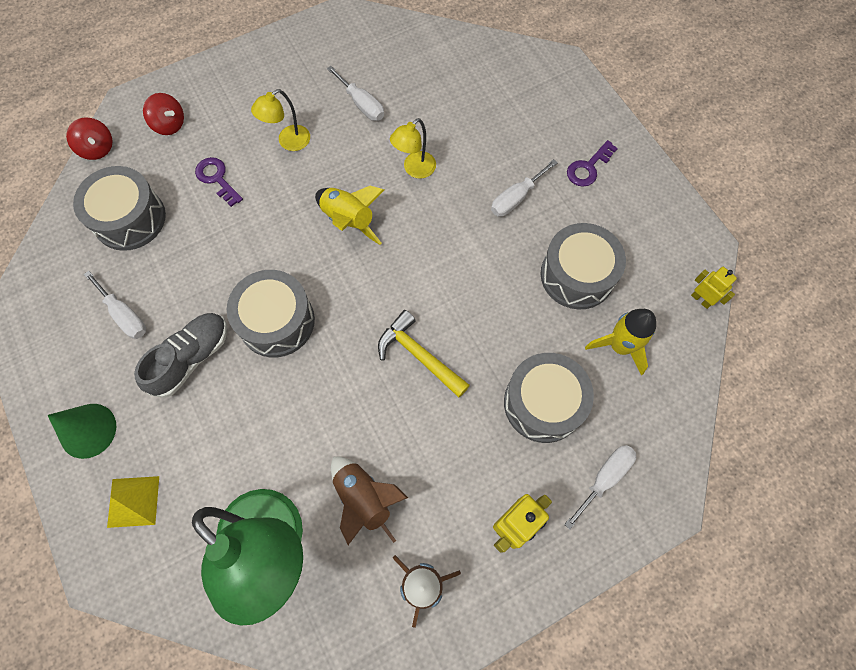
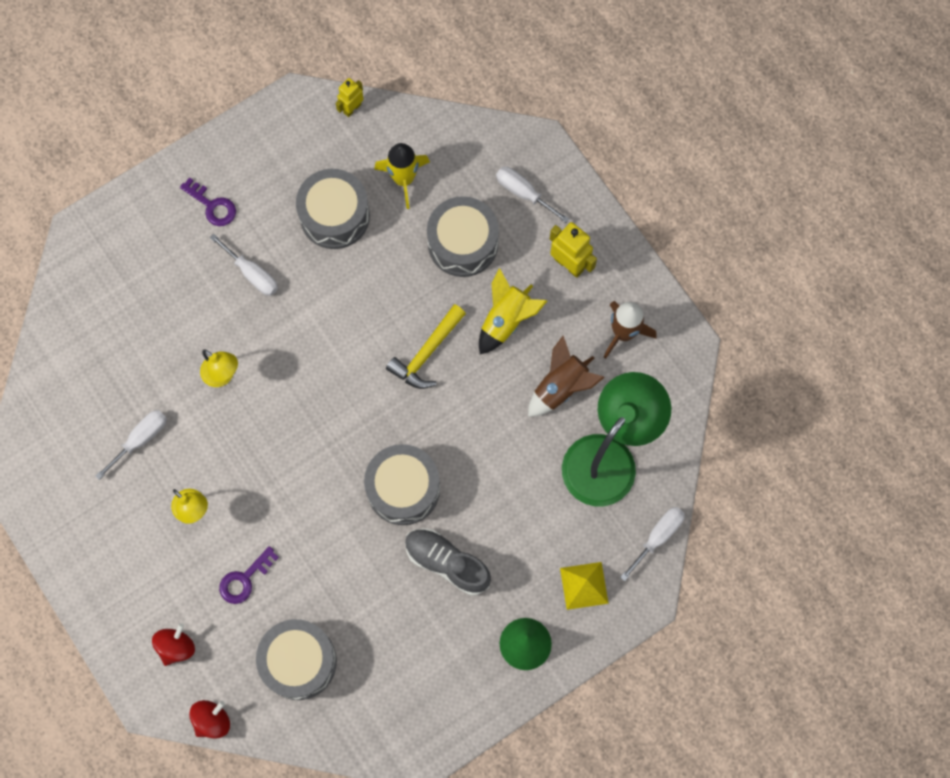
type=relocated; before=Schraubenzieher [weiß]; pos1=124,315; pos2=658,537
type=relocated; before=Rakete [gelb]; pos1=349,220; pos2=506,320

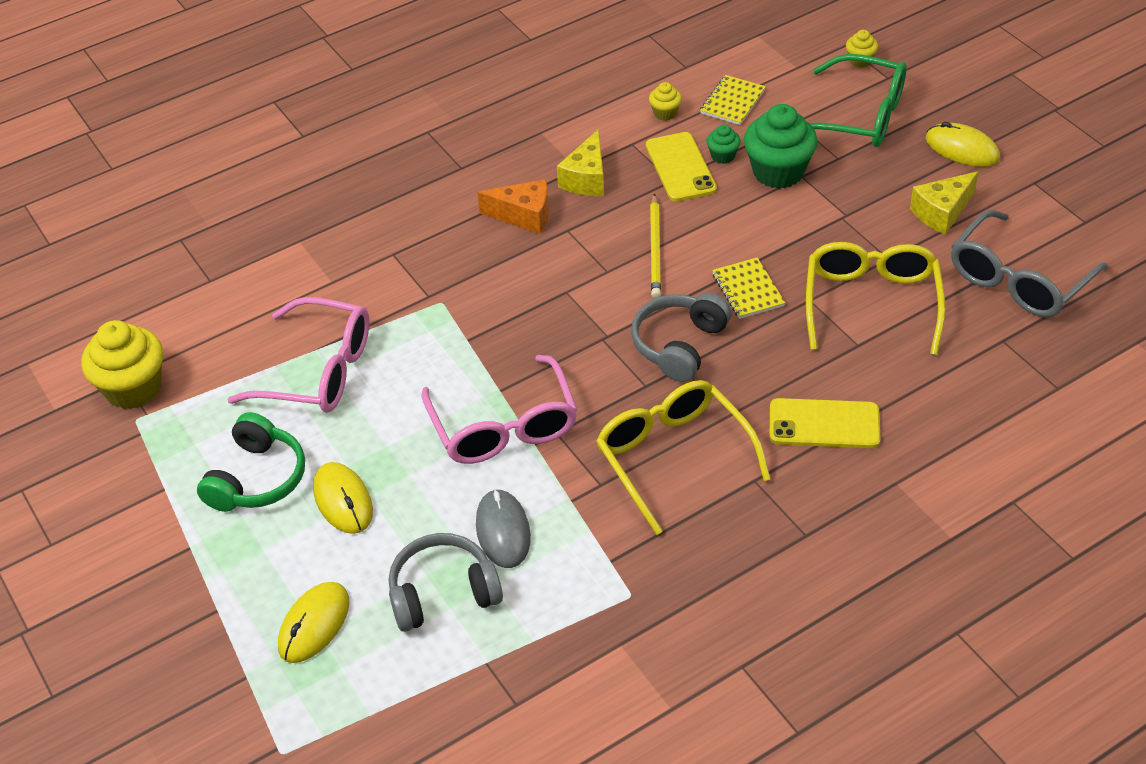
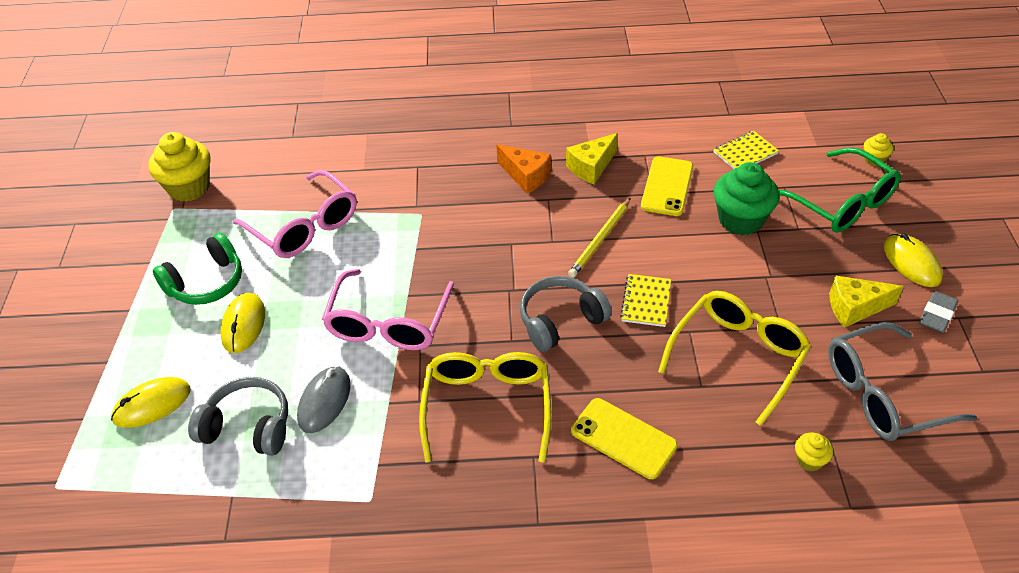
type=relocated; before=Muffin [gelb]; pos1=665,113; pos2=809,460
type=missing; before=Muffin [grün]; pos1=723,156
type=appeared; after=Radiergummi [grau]; pos2=937,315

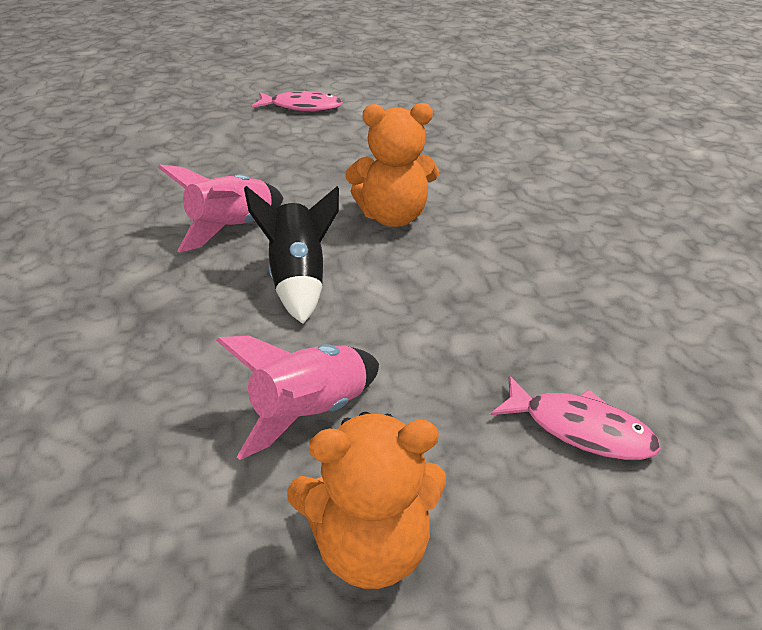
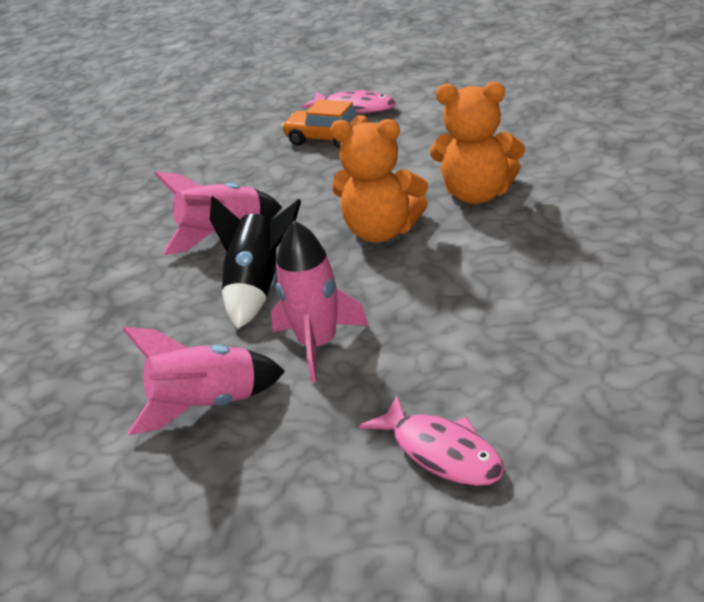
type=relocated; before=Teddybär [orange]; pos1=370,545; pos2=478,194
type=appeared; after=Rakete [rosa]; pos2=318,344
type=appeared; after=Auto [orange]; pos2=327,139

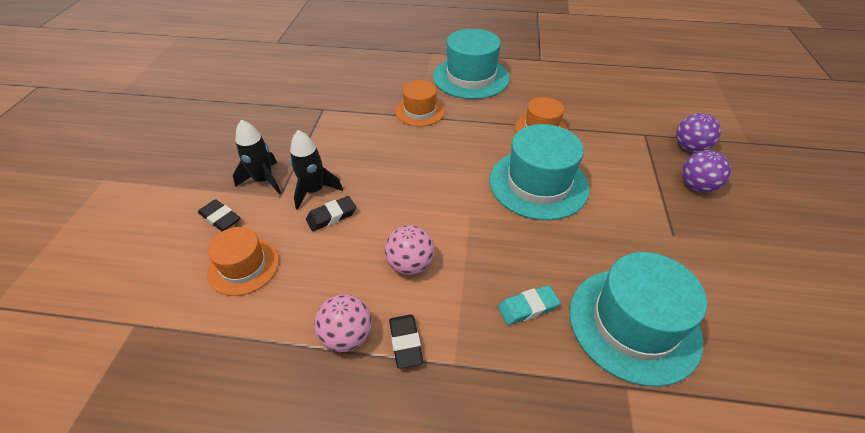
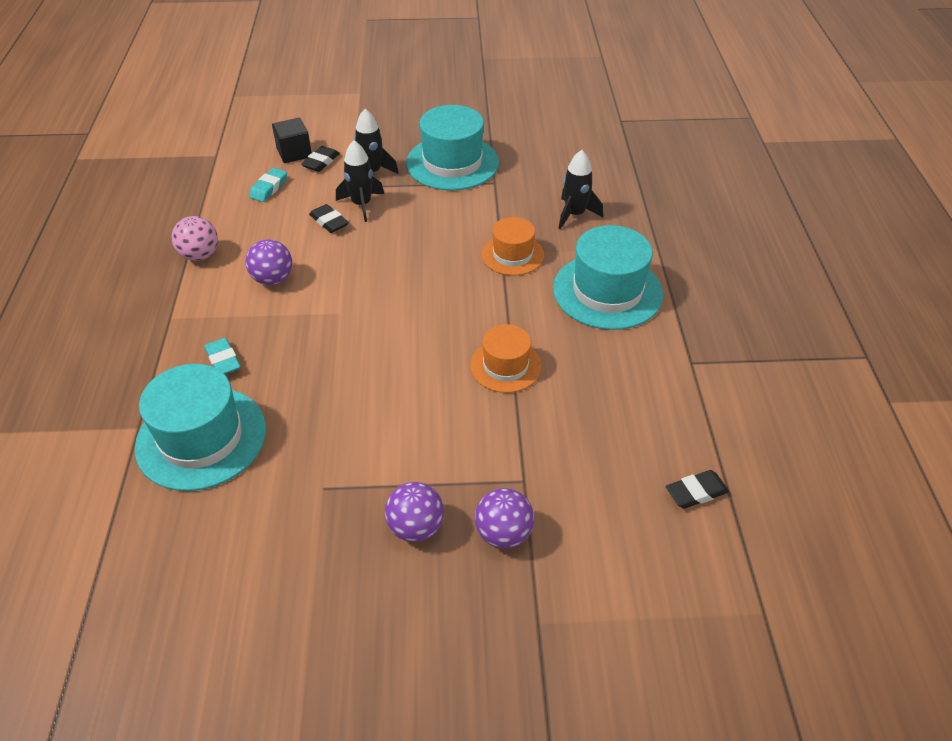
type=exchanged; before=Hut [orange]; after=Radiergummi [türkis]; pos1=244,266; pos2=269,188
type=colour; before=Ball [rosa]; after=Ball [lila]; pos1=410,264; pos2=273,279
type=relocated; before=Radiergummi [schwarz]; pos1=405,343; pos2=696,492
type=relocated; before=Hut [türkis]; pos1=538,184; pos2=452,163
type=appeared; after=Kubus [schwarz]; pos2=294,153
type=appeared; after=Rakete [schwarz]; pos2=574,214

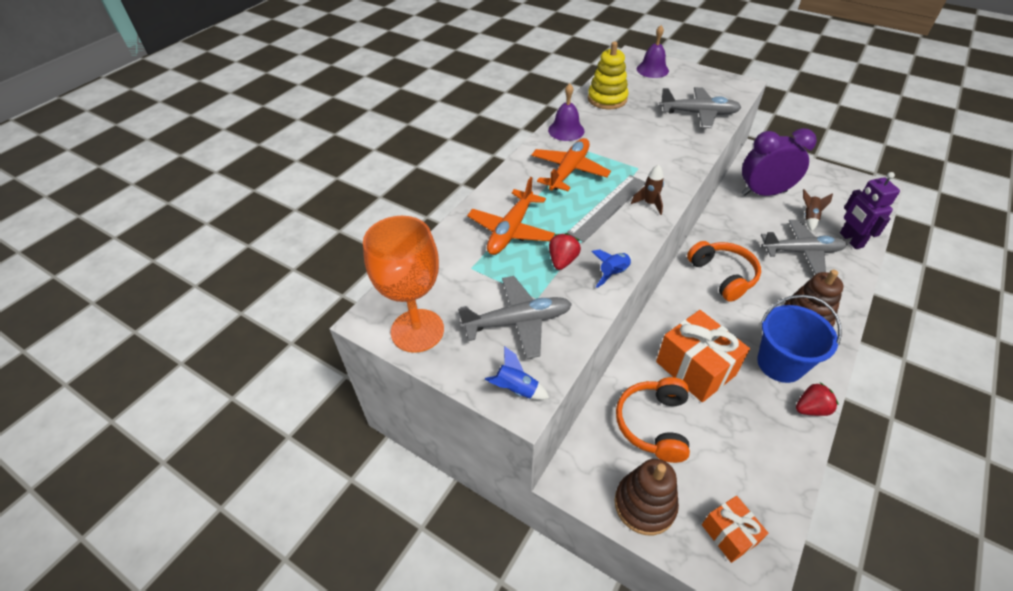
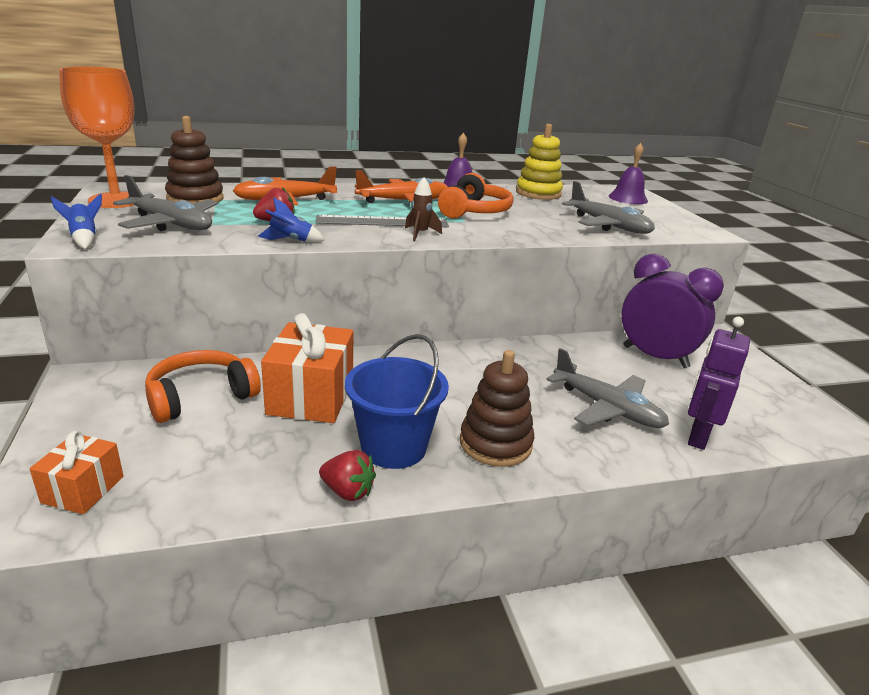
type=relocated; before=Stapelspielzeug [braun]; pos1=644,504; pos2=195,198
type=relocated; before=Kopfhörer [orange]; pos1=723,275; pos2=474,211
type=missing; before=Rakete [braun]; pos1=809,218

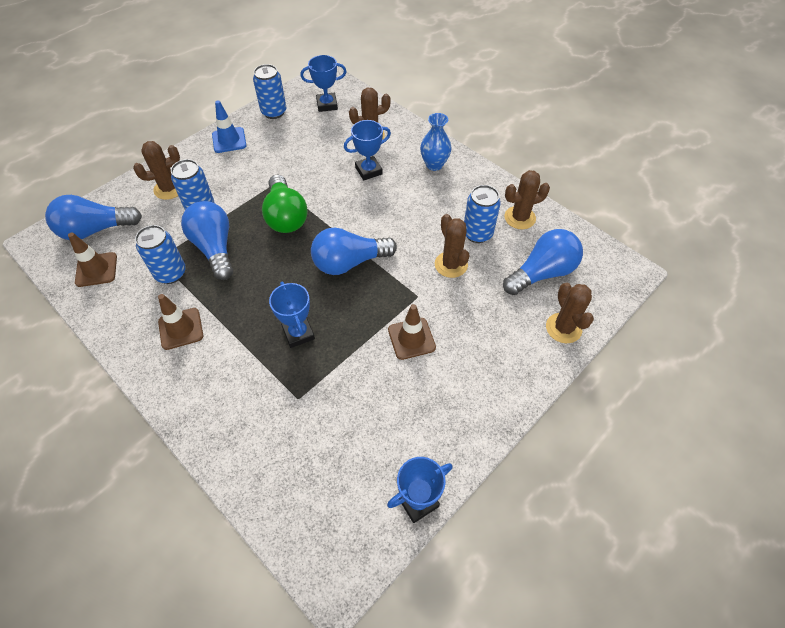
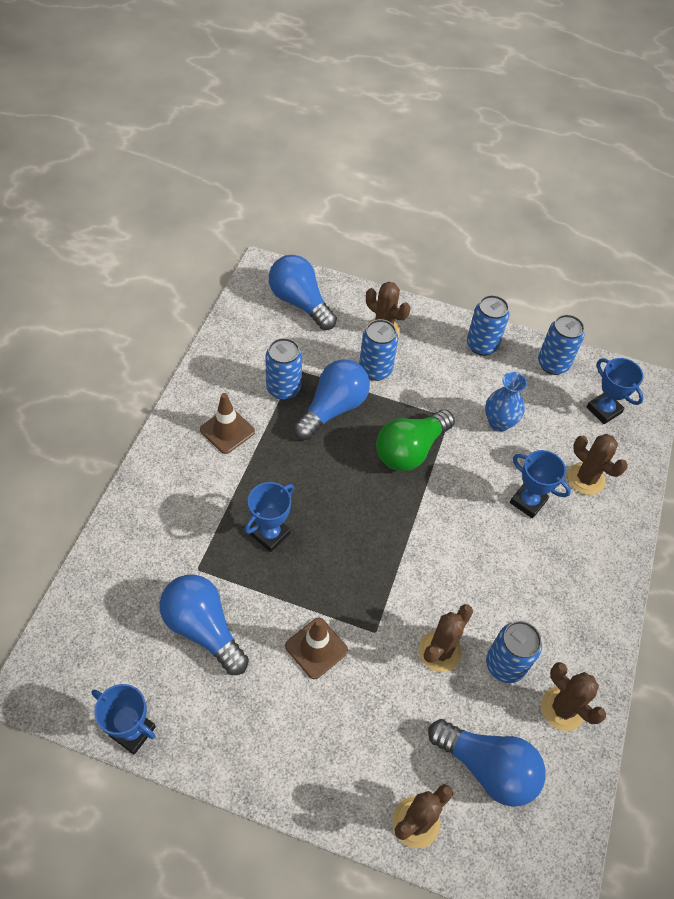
type=missing; before=Leitkegel [braun]; pos1=96,269
type=exchanged; before=Leitkegel [blau]; after=Dose [blau]; pos1=229,140; pos2=482,345
type=relocated; before=Glühbirne [blau]; pos1=349,262; pos2=203,628
type=relocated; before=Vase [blau]; pos1=434,164; pos2=499,423

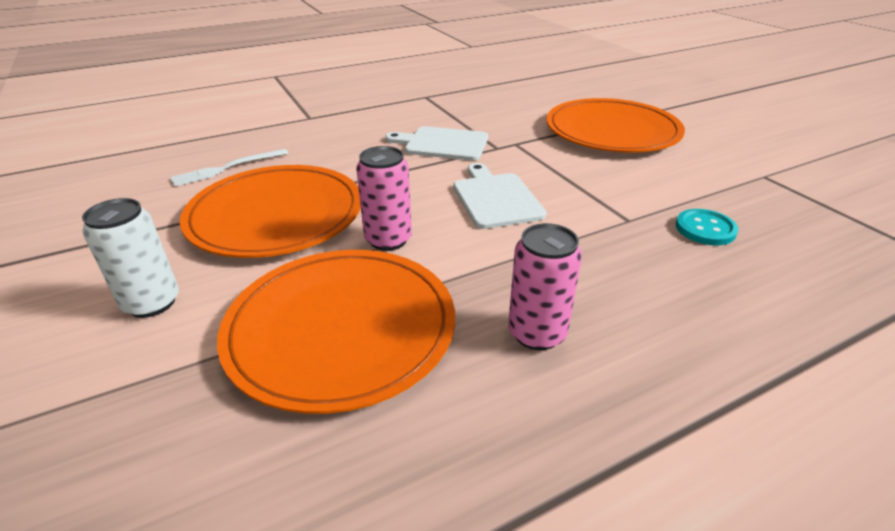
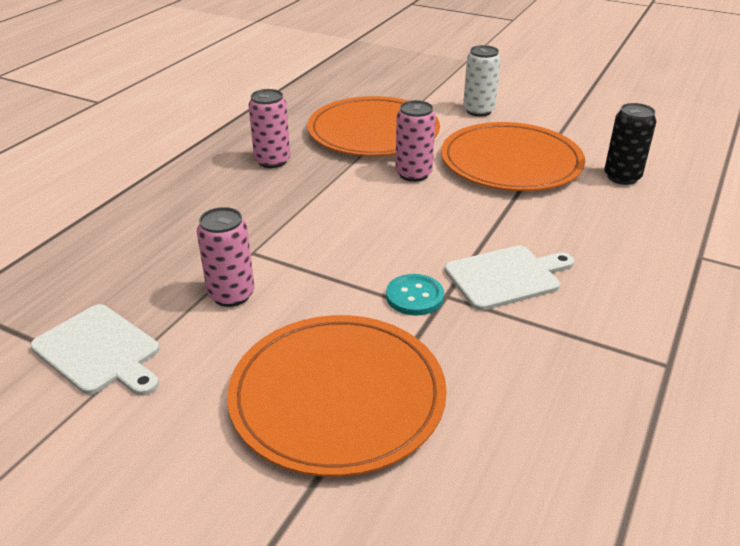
type=exchanged; before=Gabel [weiß]; after=Dose [schwarz]; pos1=227,168; pos2=622,177
type=relocated; before=Schneidebrett [weiß]; pos1=496,198; pos2=99,351
type=relocated; before=Knopf [türkis]; pos1=705,229; pos2=414,296
type=appeared; after=Dose [rosa]; pos2=231,295

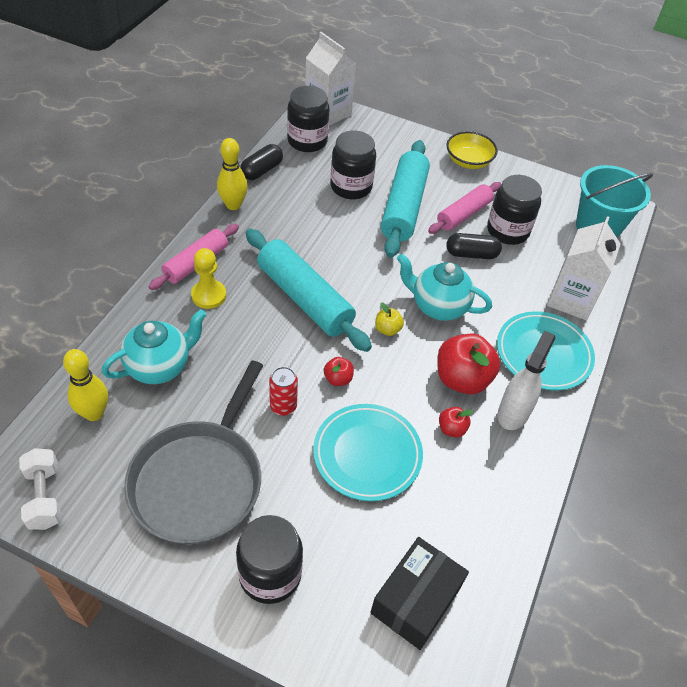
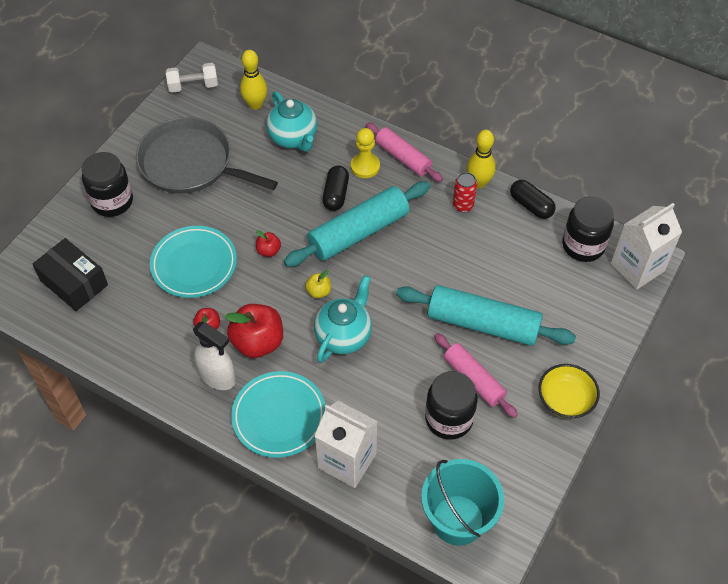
type=relocated; before=Dose [rot]; pos1=283,406; pos2=463,205
type=missing; before=Einmachglas [schwarz]; pos1=351,187
type=relocated; before=Kapsel [schwarz]; pos1=471,254; pos2=336,194

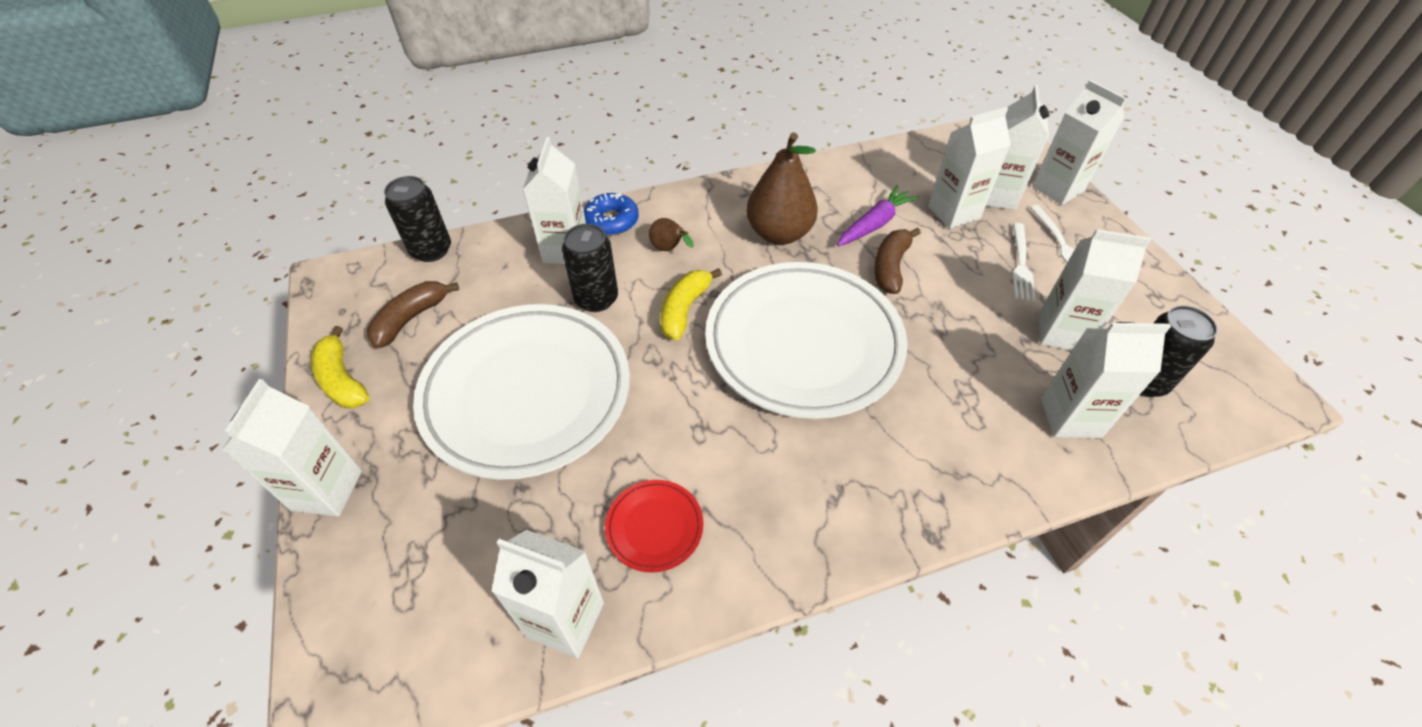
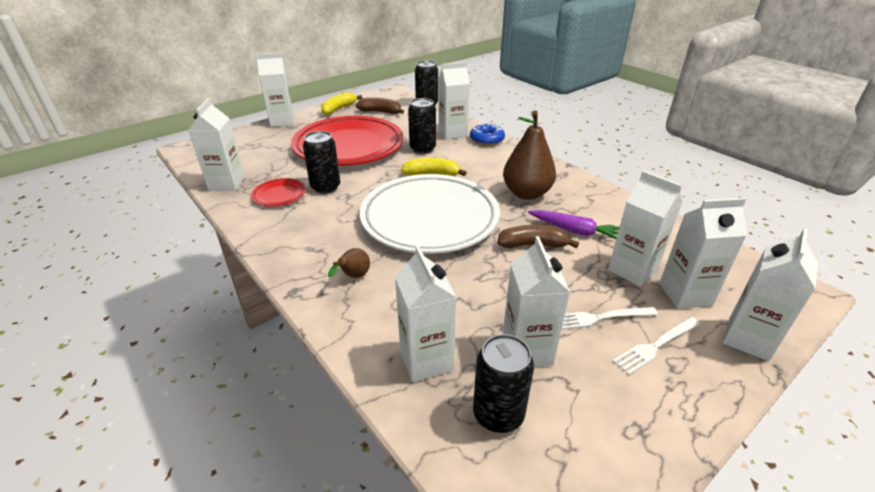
type=colour; before=Teller [weiß]; after=Teller [rot]; pos1=527,394; pos2=349,147
type=relocated; before=Birne [braun]; pos1=669,249; pos2=353,277
type=appeared; after=Dose [schwarz]; pos2=325,187

